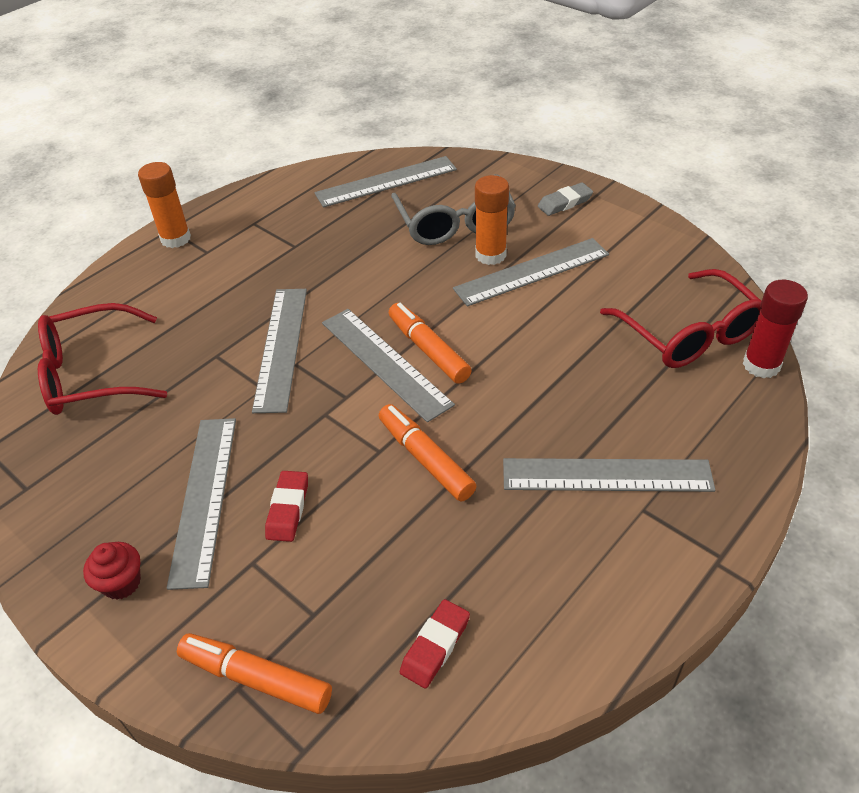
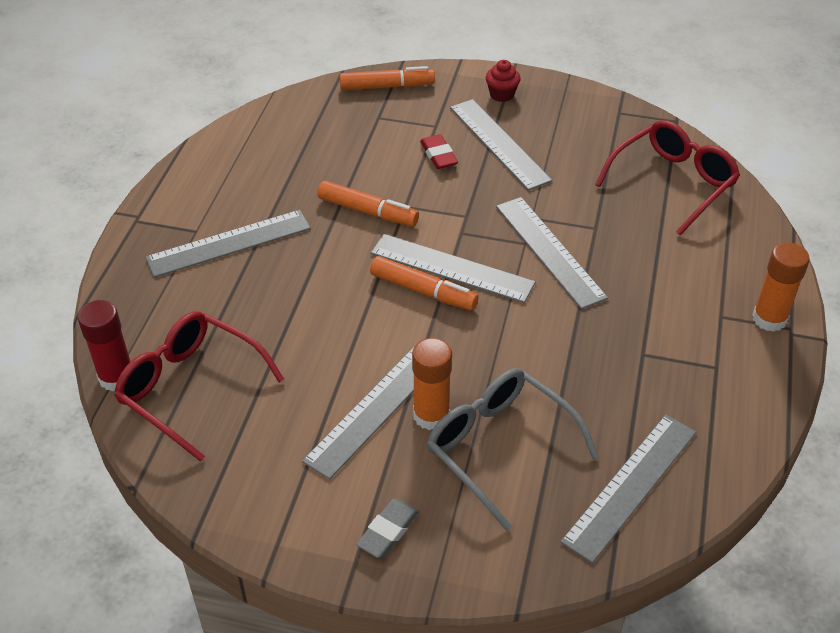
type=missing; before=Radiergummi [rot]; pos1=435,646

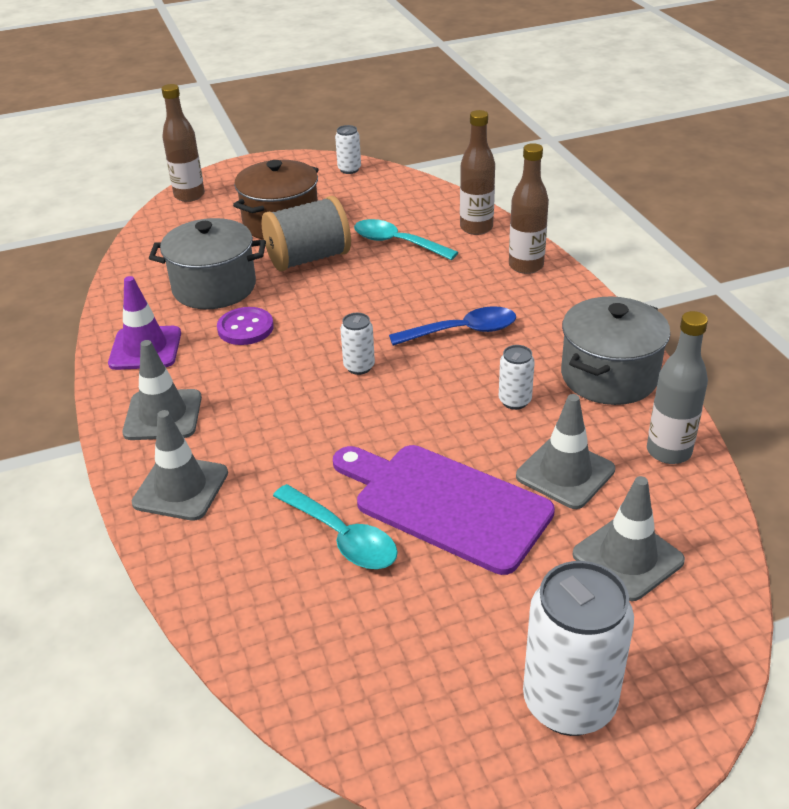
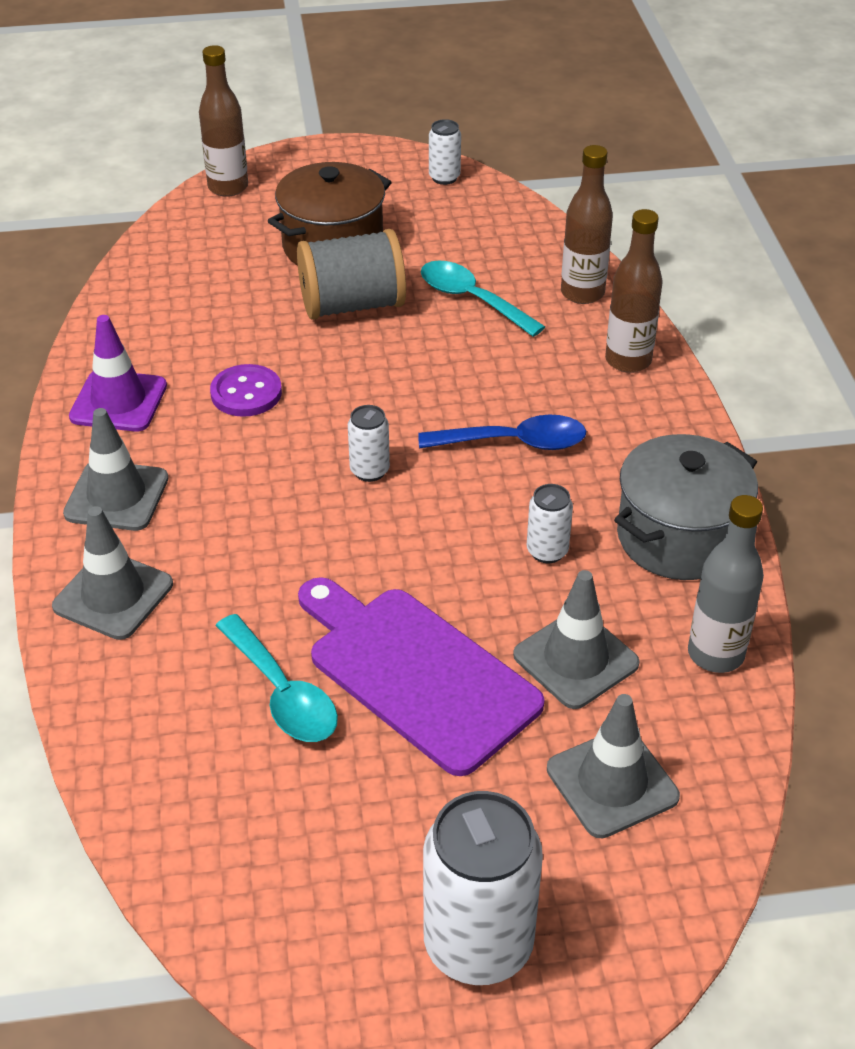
type=missing; before=Kochtopf [grau]; pos1=214,287

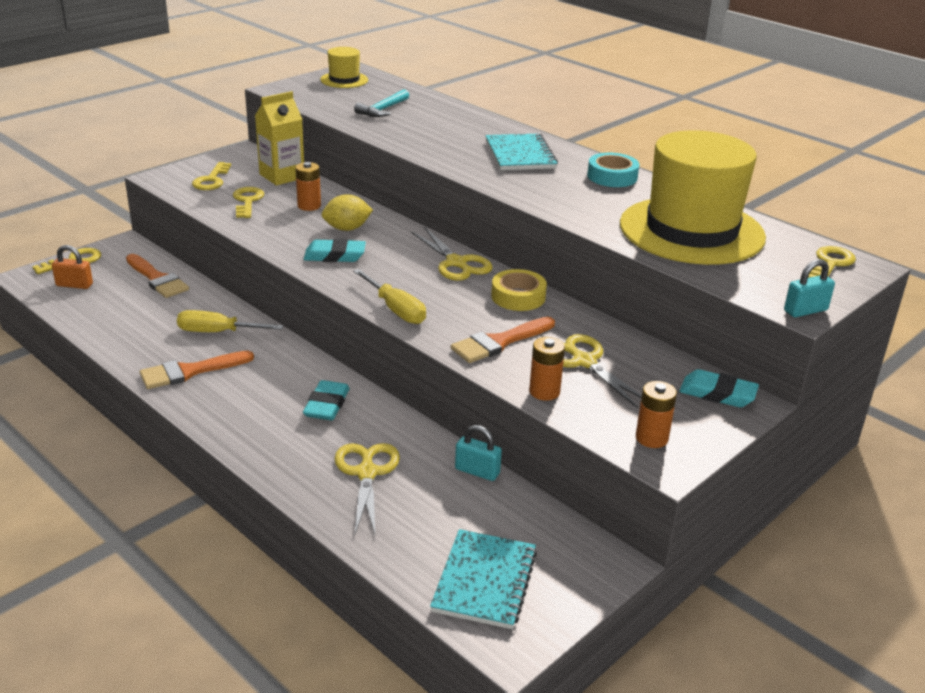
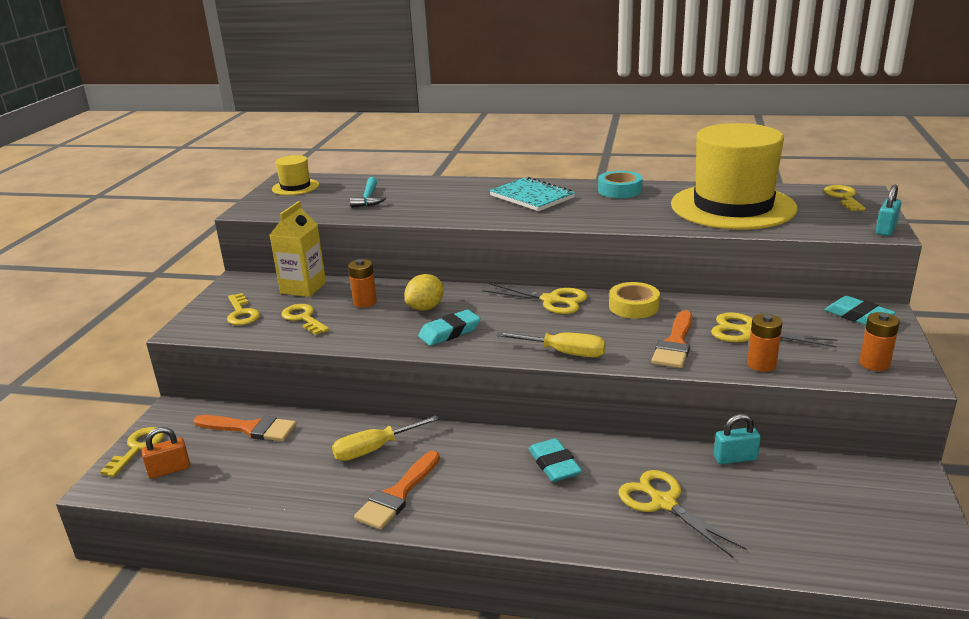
type=missing; before=Notizbuch [türkis]; pos1=484,581
type=spun; before=Radiergummi [türkis]; pos1=717,394; pos2=858,316; turn=60

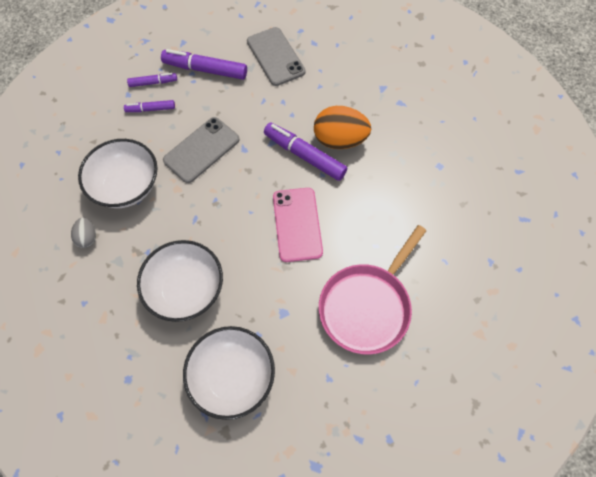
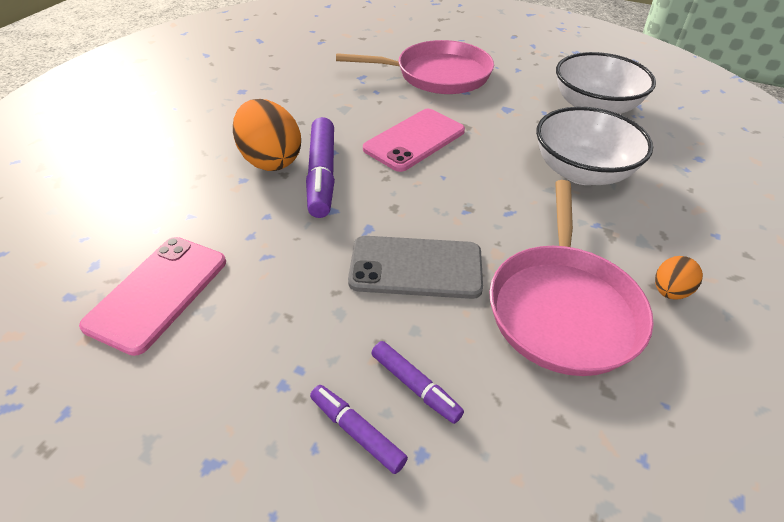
type=colour; before=Ei [grau]; after=Ei [orange]; pos1=87,237; pos2=669,291
type=exchanged; before=Schüssel [weiß]; after=Pfanne [rosa]; pos1=126,186; pos2=563,307
type=missing; before=Filzstift [lila]; pos1=205,70
type=colour; before=Handy [grau]; after=Handy [rosa]; pos1=275,56; pos2=158,292

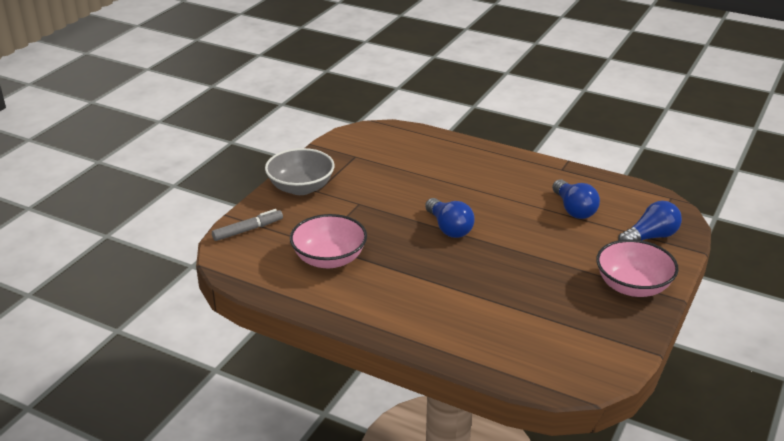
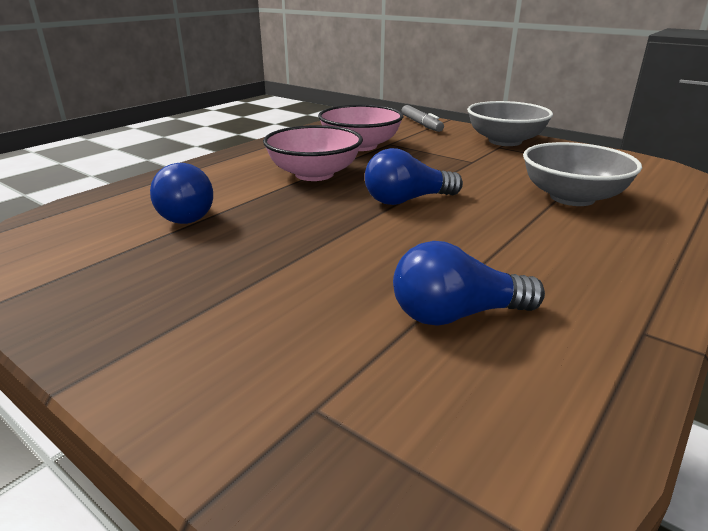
type=relocated; before=Schüssel [rosa]; pos1=632,286; pos2=314,174
type=relocated; before=Glühbirne [blau]; pos1=650,237; pos2=186,213
type=appeared; after=Schüssel [grau]; pos2=572,197

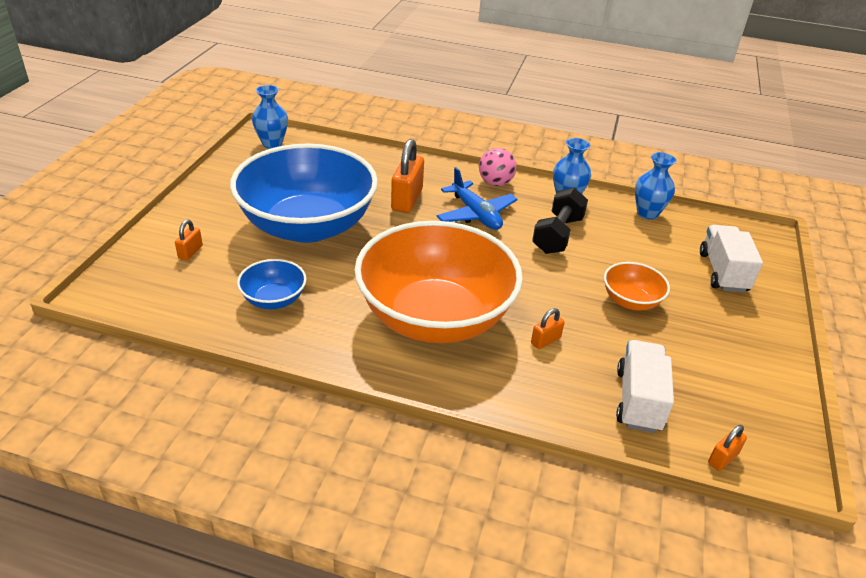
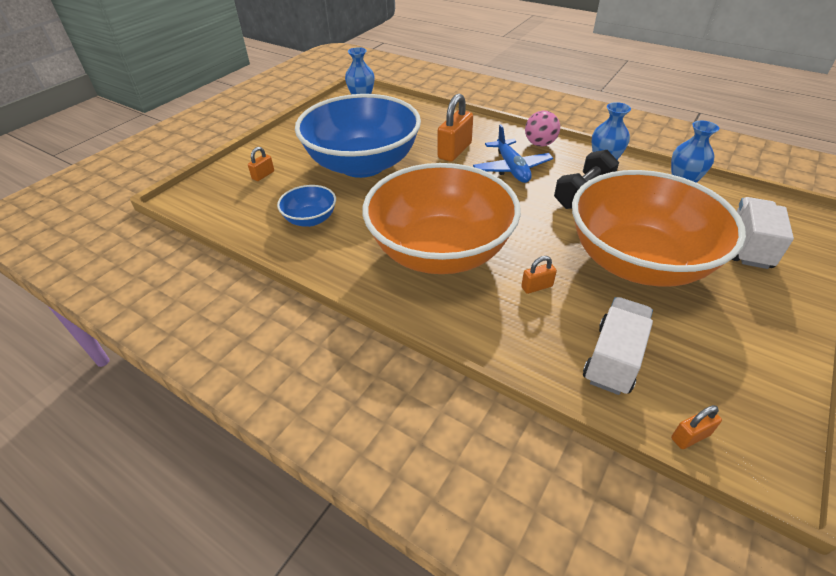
type=size; before=Schüssel [orange]; pos1=630,301; pos2=637,261; scale=2.36

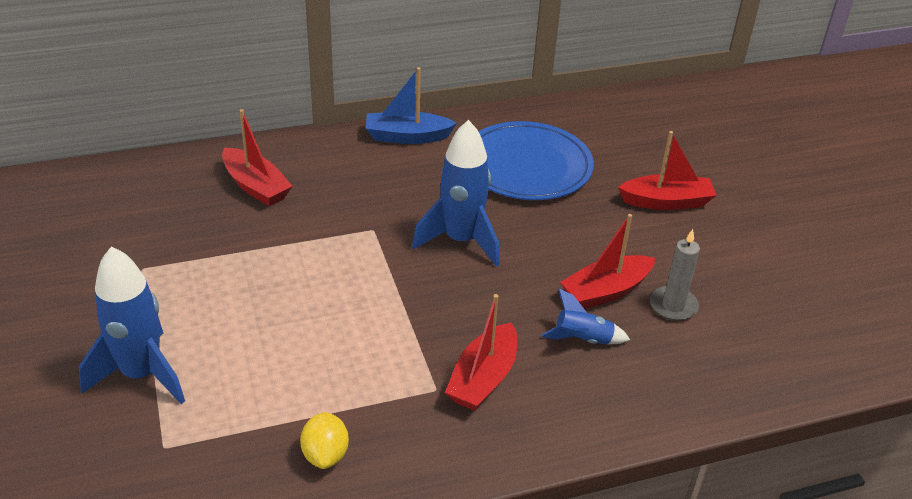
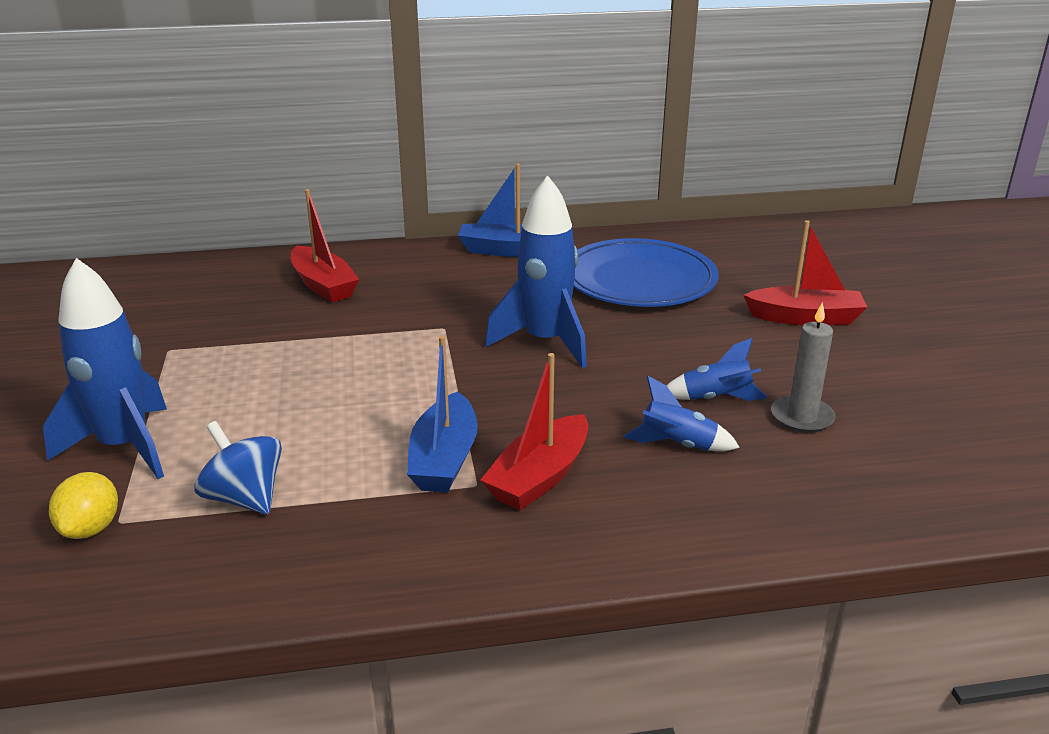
type=relocated; before=Zitrone [gelb]; pos1=325,454; pos2=91,528
type=exchanged; before=Boot [rot]; after=Rakete [blau]; pos1=606,291; pos2=716,398
type=appeared; after=Kreisel [blau]; pos2=245,498
type=appeared; after=Boot [blau]; pos2=444,459

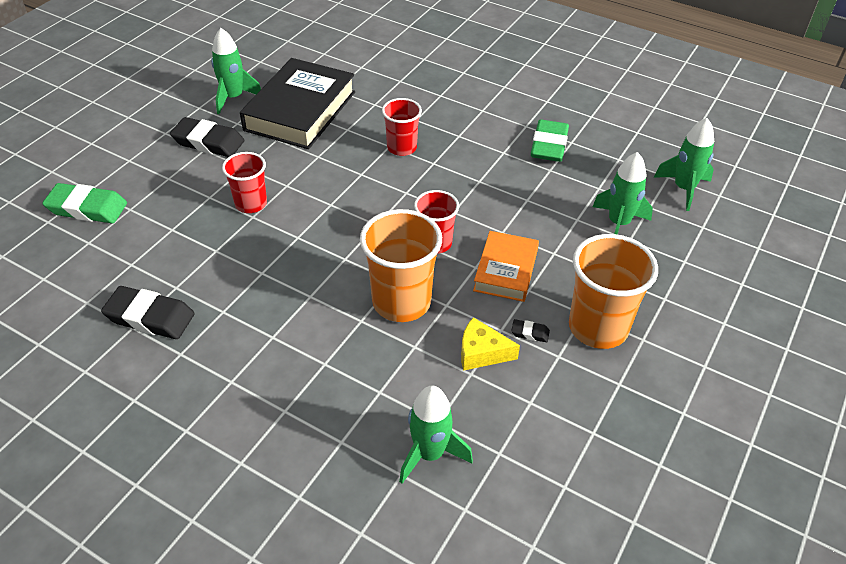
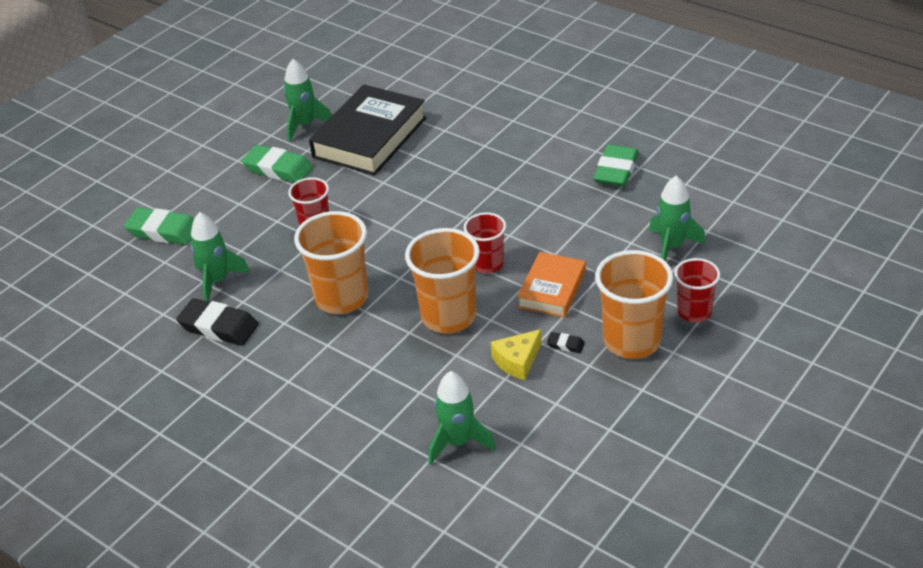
type=colour; before=Radiergummi [schwarz]; after=Radiergummi [grün]; pos1=208,142; pos2=278,169
type=relocated; before=Becher [rot]; pos1=402,148; pos2=694,312
type=spun; before=Käse [gelb]; pos1=481,352; pos2=517,361; turn=-60
type=relocated; before=Rakete [grün]; pos1=683,189; pos2=217,281
type=appeared; after=Becher [orange]; pos2=341,298

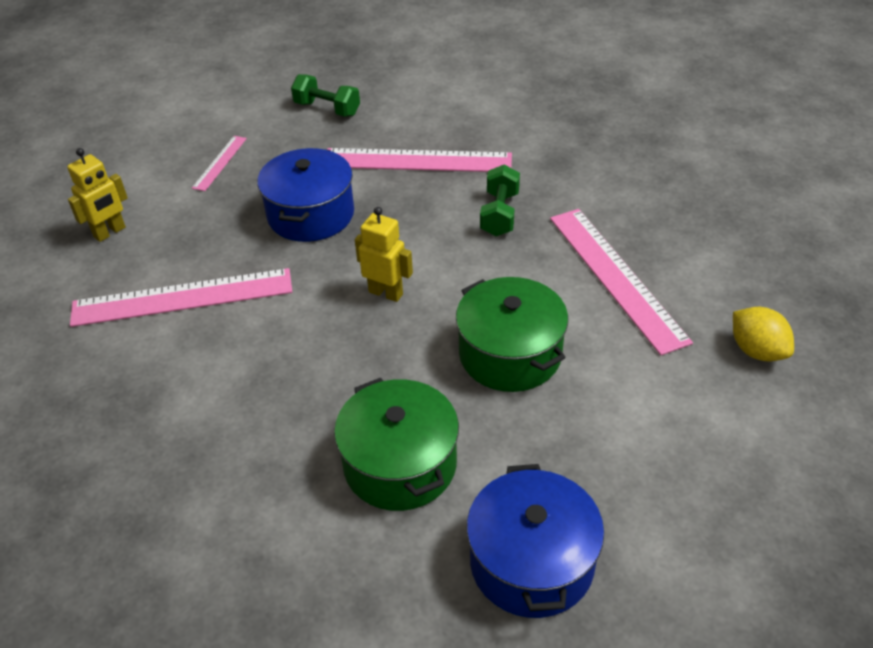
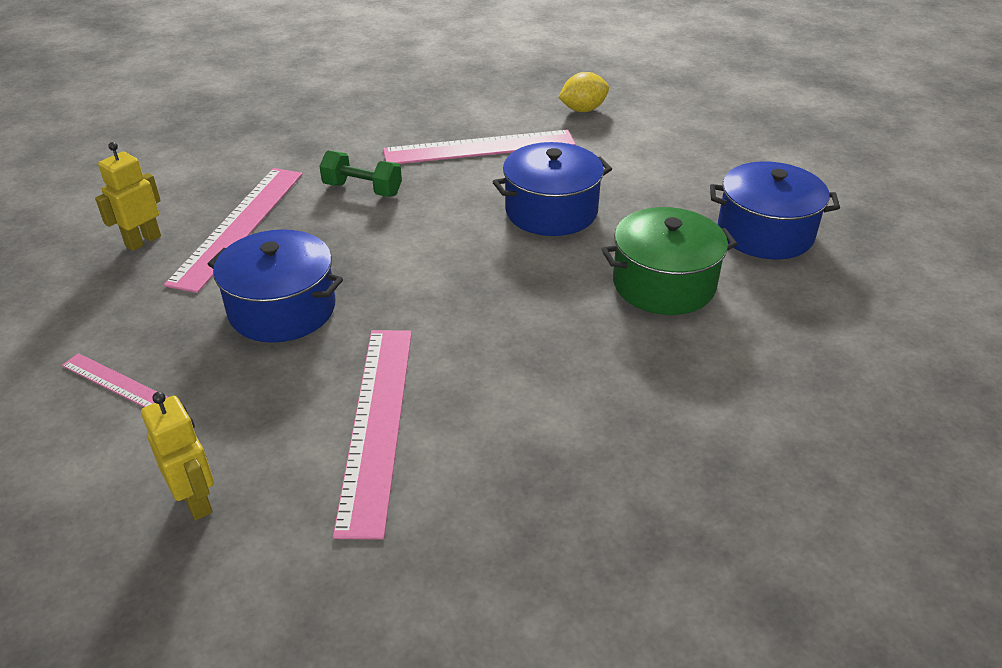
type=missing; before=Hantel [grün]; pos1=327,109
type=relocated; before=Roboter [gelb]; pos1=386,293; pos2=143,241
type=colour; before=Kochtopf [grün]; after=Kochtopf [blau]; pos1=510,354; pos2=551,211

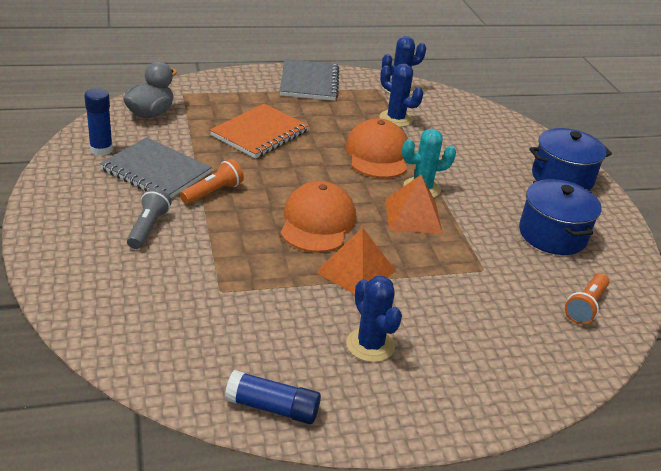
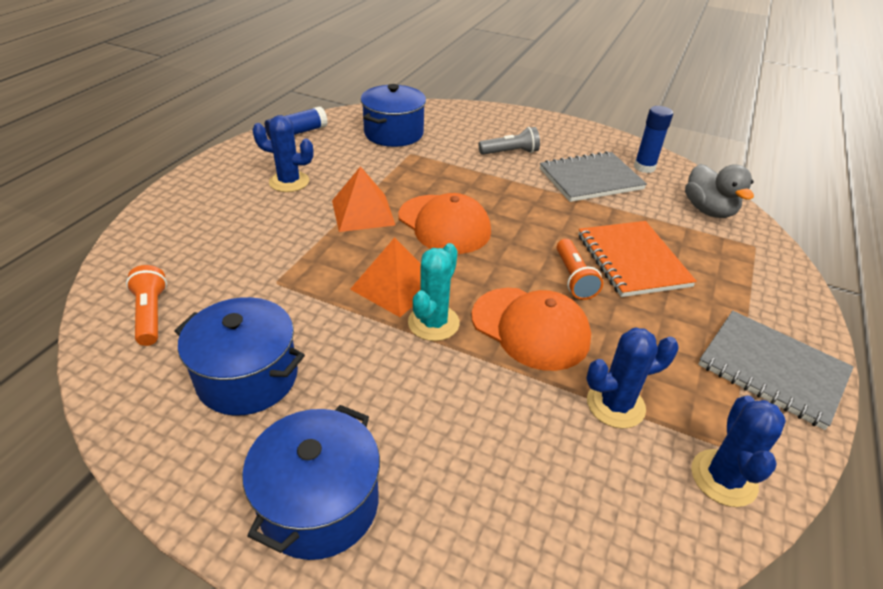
type=spun; before=Taschenlampe [grau]; pos1=148,227; pos2=510,152; turn=-60
type=relocated; before=Taschenlampe [orange]; pos1=213,192; pos2=574,278
type=appeared; after=Kochtopf [blau]; pos2=393,133

